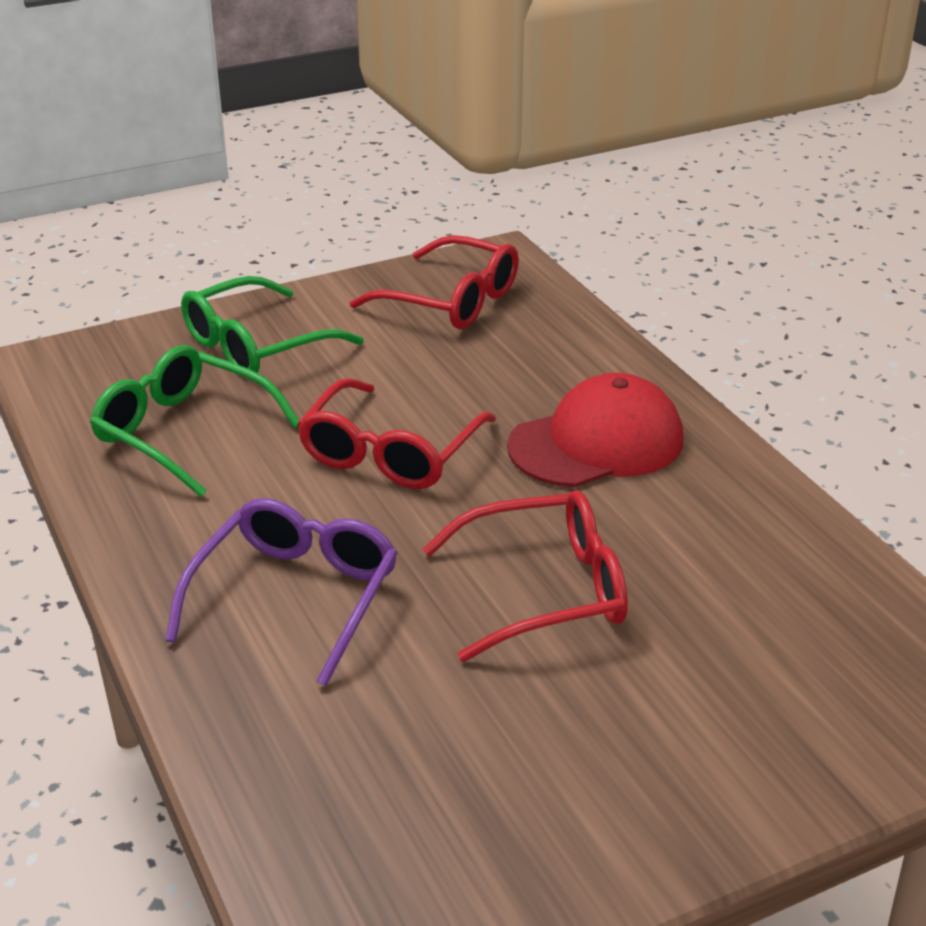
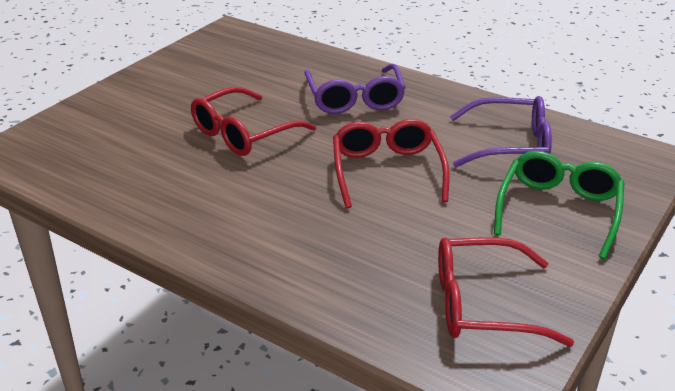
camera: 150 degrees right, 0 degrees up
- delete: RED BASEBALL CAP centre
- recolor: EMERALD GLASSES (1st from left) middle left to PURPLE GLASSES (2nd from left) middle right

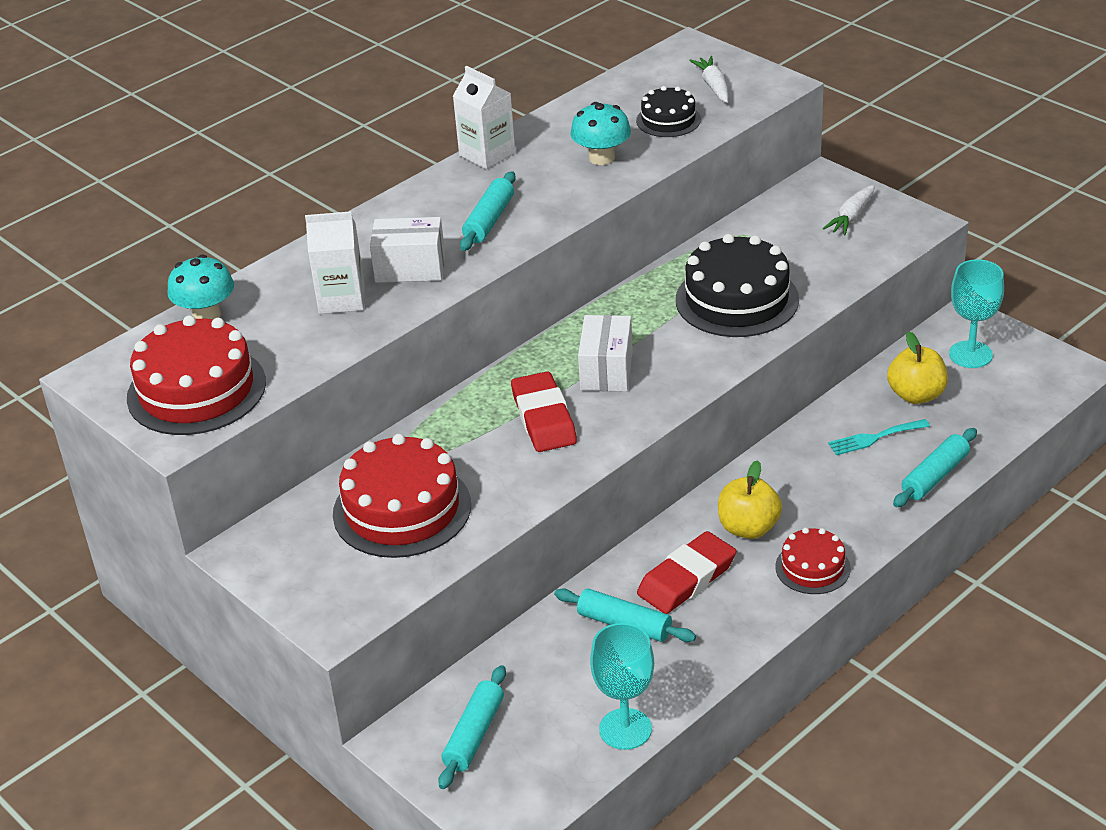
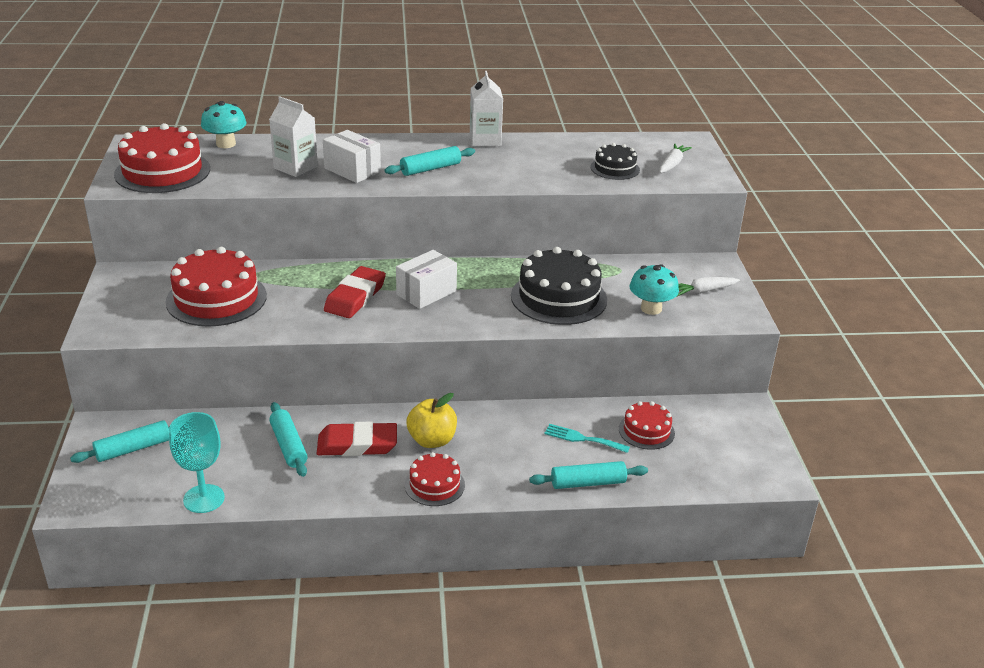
camera: 35 degrees right, 5 degrees down
- delete: TEAL CHALICE (2nd from left) middle right
- move: TEAL MUSHROOM (2nd from left) top centre to centre
- replace: BRIGHT YELLOW APPLE (2nd from left) middle right to RED CAKE (4th from left) centre

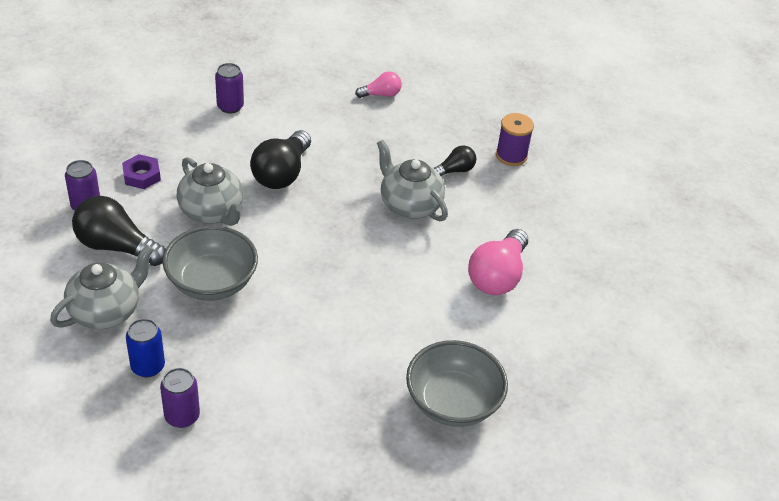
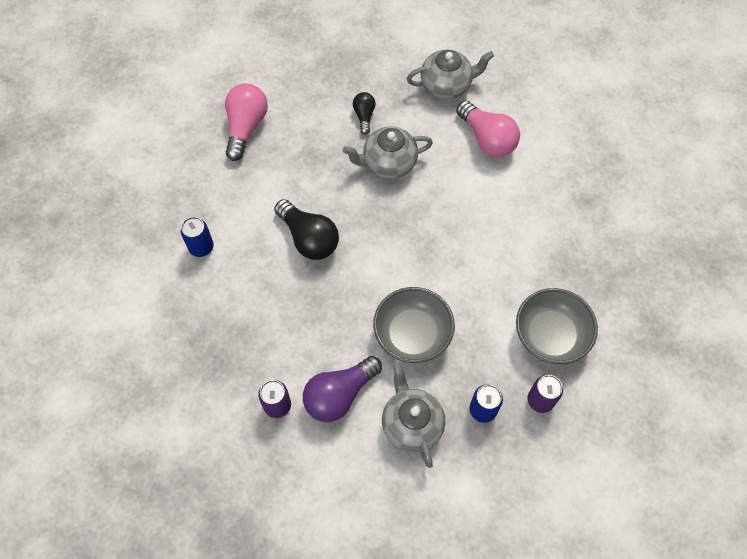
camera: 60 degrees left, 20 degrees up
- delete: PURPLE NUT middle left
- delete: PURPLE SPOOL top centre
- move: GREY TEA POT (2nd from left in the first image) middle left to GREY TEA POT (3rd from left) top centre
- move: GREY SERVING BOWL (2nd from left) bottom centre to middle right
- recolor: EBONY BULB (1st from left) middle left to PURPLE BULB bottom centre
- recolor: PURPLE SODA CAN (3rd from left) top left to ROYAL BLUE SODA CAN (1st from left) middle left
- resize: ROSY BULB (1st from left) top centre = top left x1.82

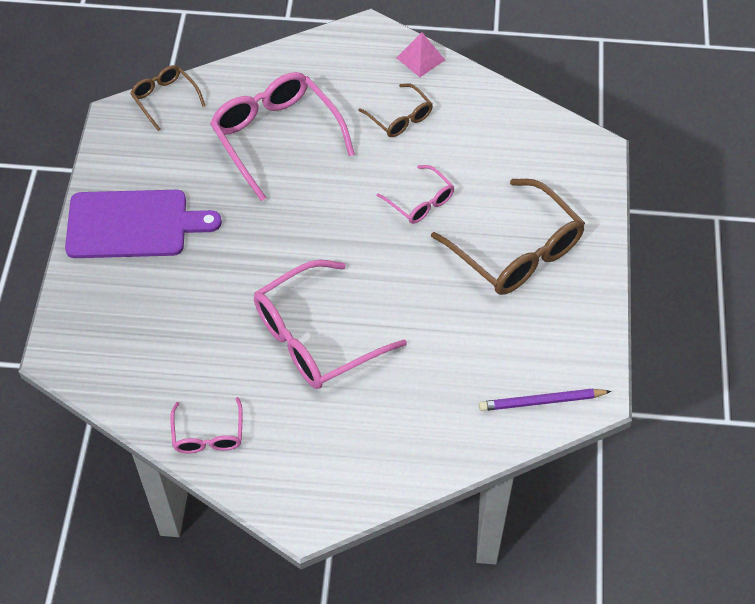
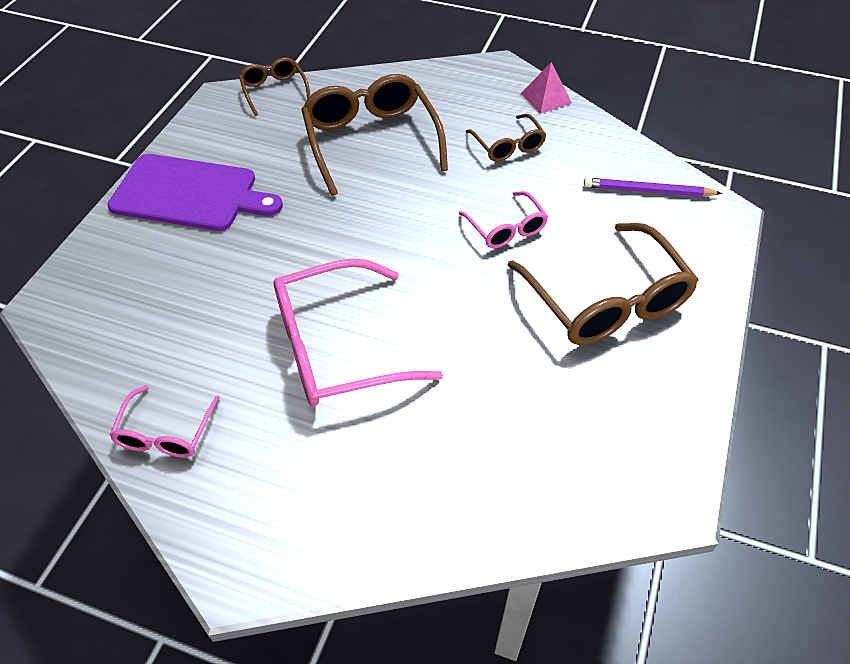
camera: 15 degrees right, 5 degrees down
- move: PURPLE LEAD PENCIL middle right to top right
- recolor: ROSY GLASSES (2nd from left) top centre to RUSSET GLASSES (2nd from left) top centre

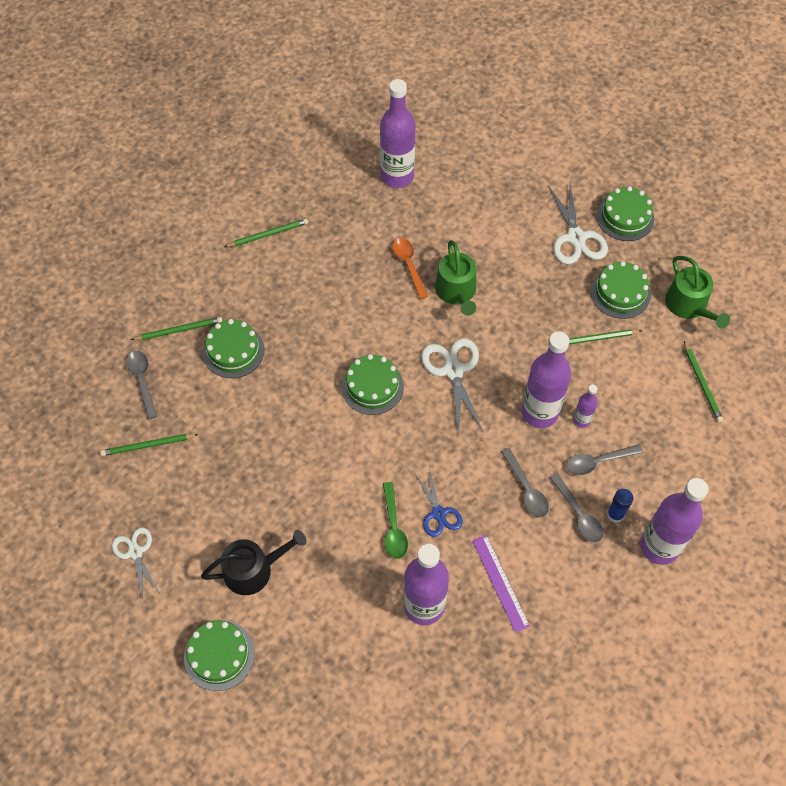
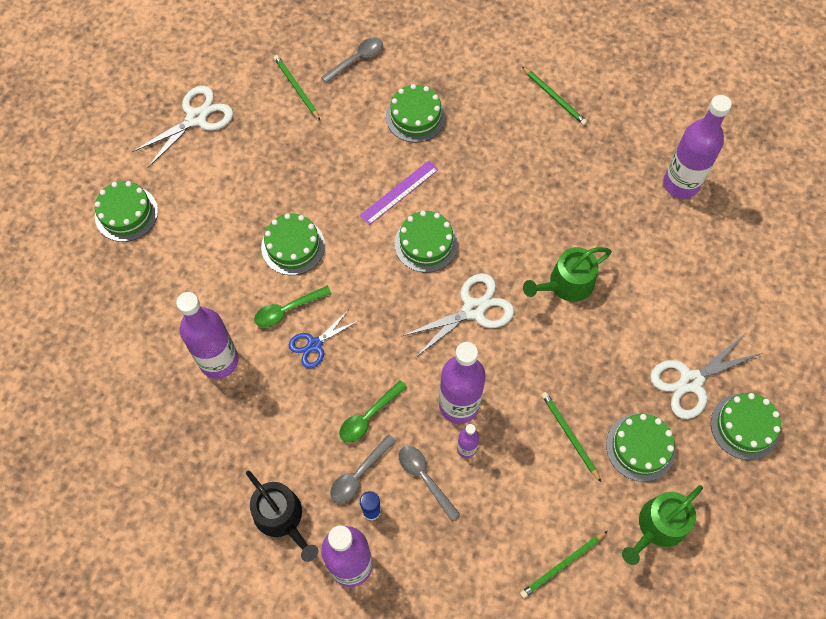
camera: 70 degrees right, 5 degrees up
- delete: EMERALD LEAD PENCIL (2nd from left) middle left
- delete: ORANGE-COLOURED SPOON centre
- insert: EMERALD CAKE (2nd from left) centre
- move: EBONY SPRINKLING CAN bottom left to bottom centre
- move: PURPLE RULER bottom centre to top centre
- recolor: GREY SPOON (2nd from left) middle right to EMERALD SPOON (2nd from left) centre
- resize: SNOW-WHITE SHEARS (1st from left) bottom left = top left x1.57

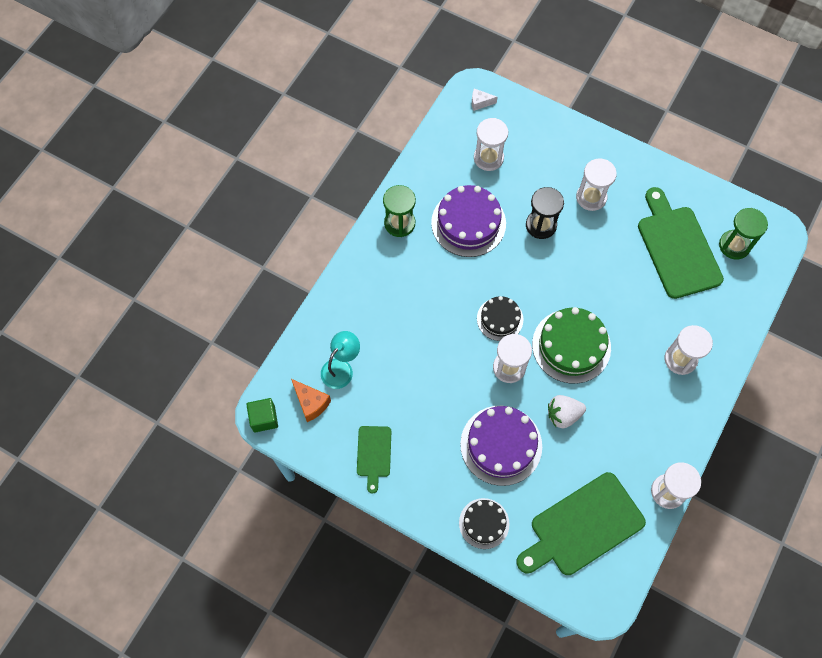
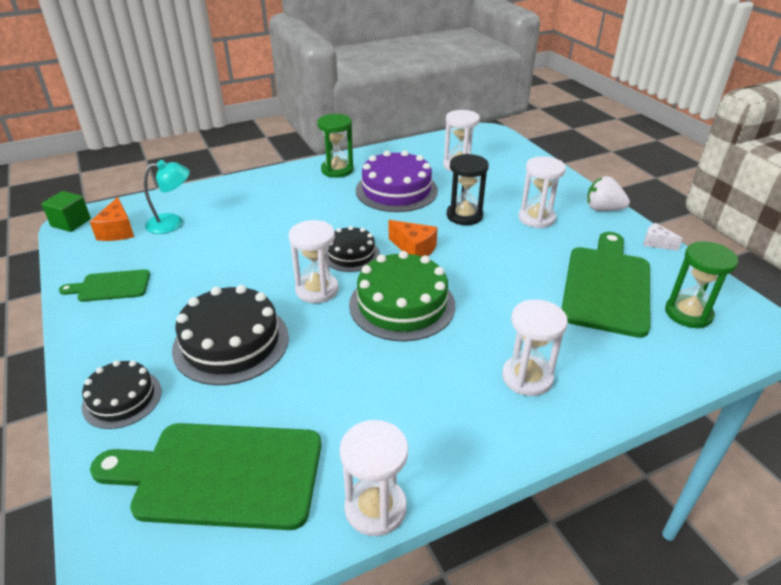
camera: 35 degrees right, 30 degrees down
- insert: ORANGE-COLOURED CHEESE (2nd from left) centre
- move: SNOW-WHITE CHEESE top centre to middle right
- move: SNOW-WHITE STRAWBERRY middle right to top right
- recolor: PURPLE CAKE (2nd from left) bottom centre to EBONY CAKE (2nd from left) middle left
- rotate: EMERALD CHOPPING BOARD (1st from left) bottom centre = middle left 45 degrees clockwise

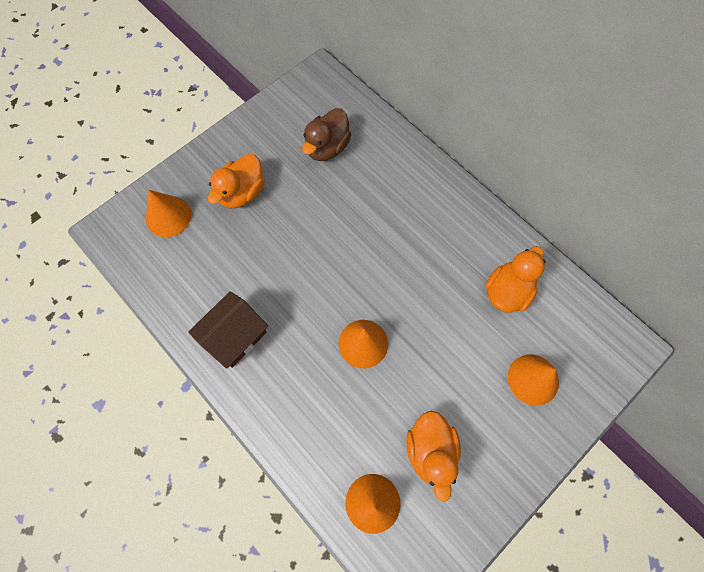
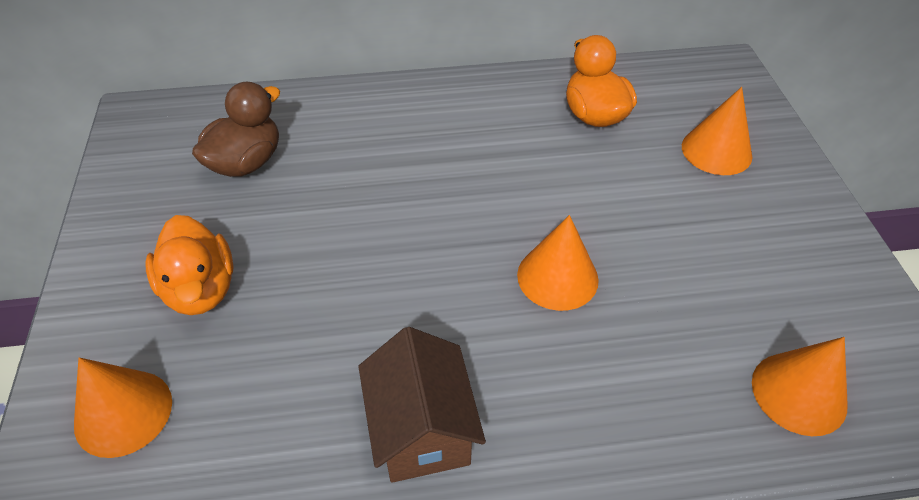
camera: 55 degrees left, 20 degrees down
- delete: ORANGE-COLOURED DUCK (2nd from left) bottom centre
- rotate: RUSSET DUCK top centre = top left 120 degrees counterclockwise

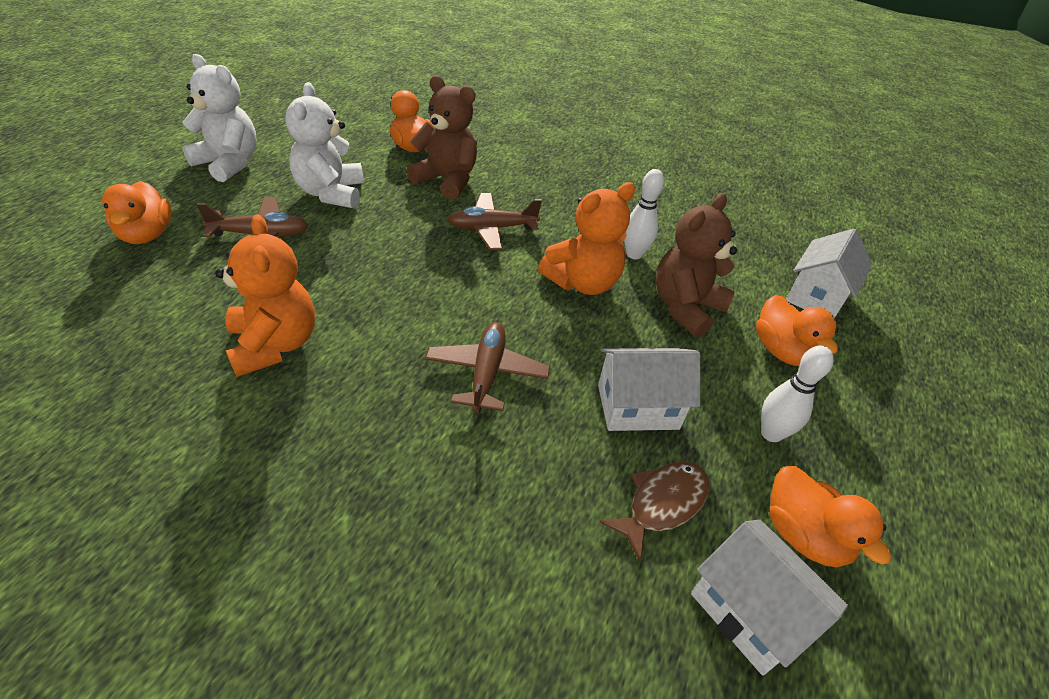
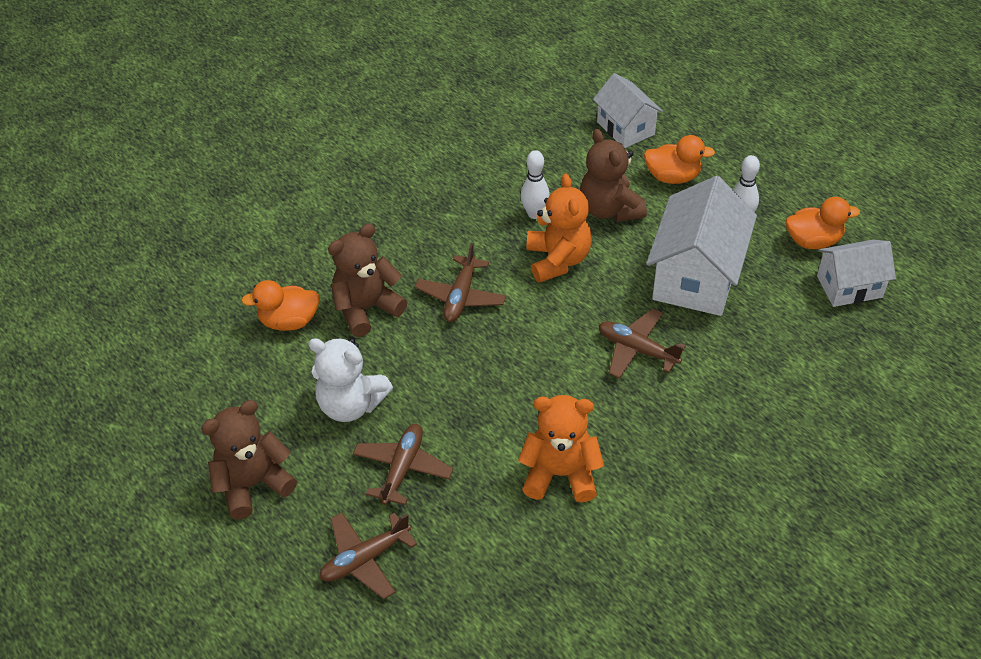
camera: 60 degrees left, 5 degrees up
- delete: RUSSET FISH FIGURE bottom centre
- replace: ORANGE-COLOURED DUCK (1st from left) top left to RUSSET PLANE (1st from left) bottom centre
- recolor: SNOW-WHITE TEDDY BEAR (1st from left) top left to RUSSET TEDDY BEAR (1st from left) bottom left
- resize: SNOW-WHITE TOY HOUSE (1st from left in the first image) centre = middle right x1.65

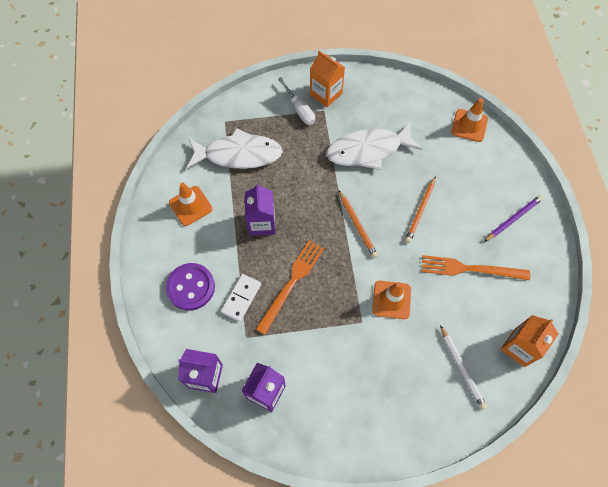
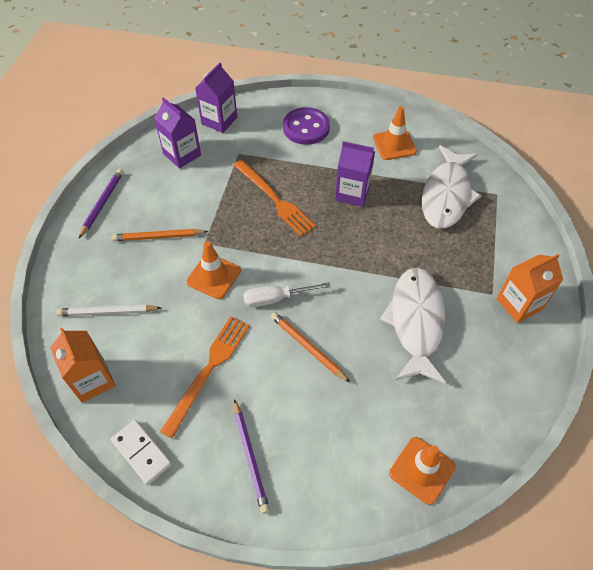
camera: 110 degrees right, 10 degrees down
- insert: PURPLE LEAD PENCIL (1st from left) middle left
- move: SNOW-WHITE DOMINO PIECE centre to bottom left
- move: SNOW-WHITE SCREWDRIVER top centre to centre
- move: ORANGE-COLOURED LEAD PENCIL (1st from left) centre to middle left

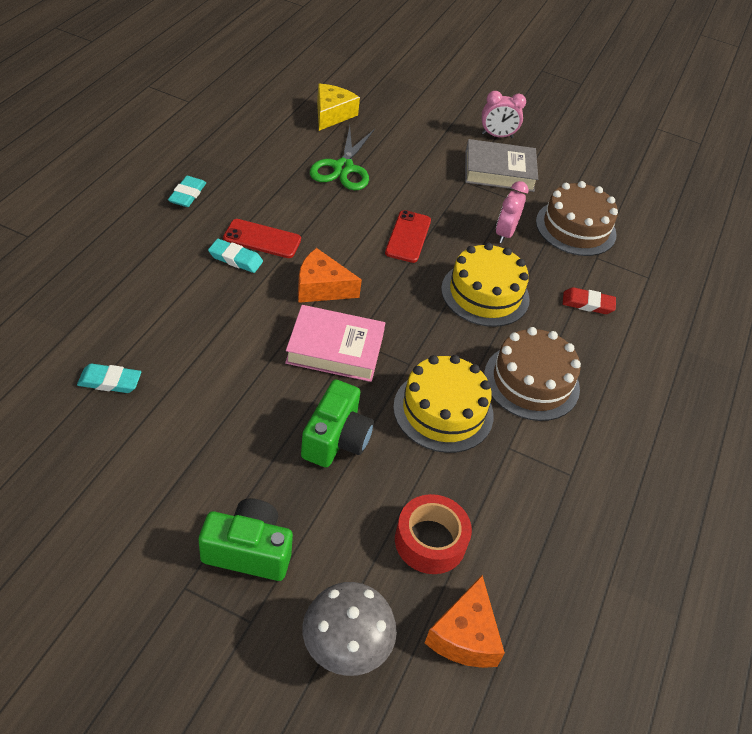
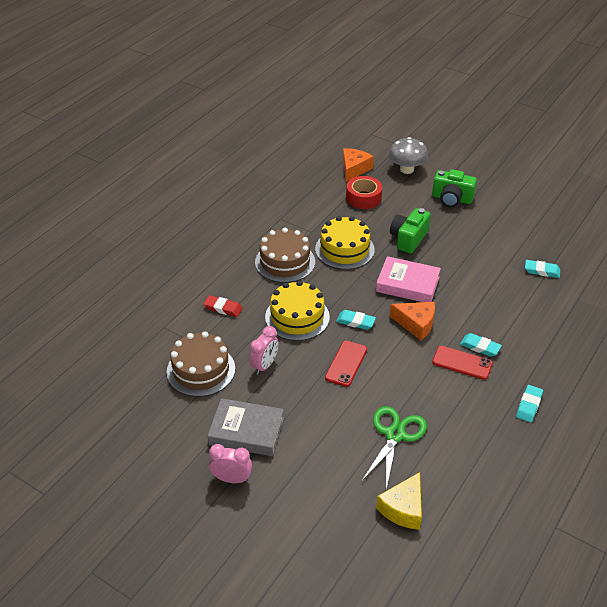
camera: 165 degrees left, 5 degrees down
- insert: TEAL ERASER (1st from left) centre

